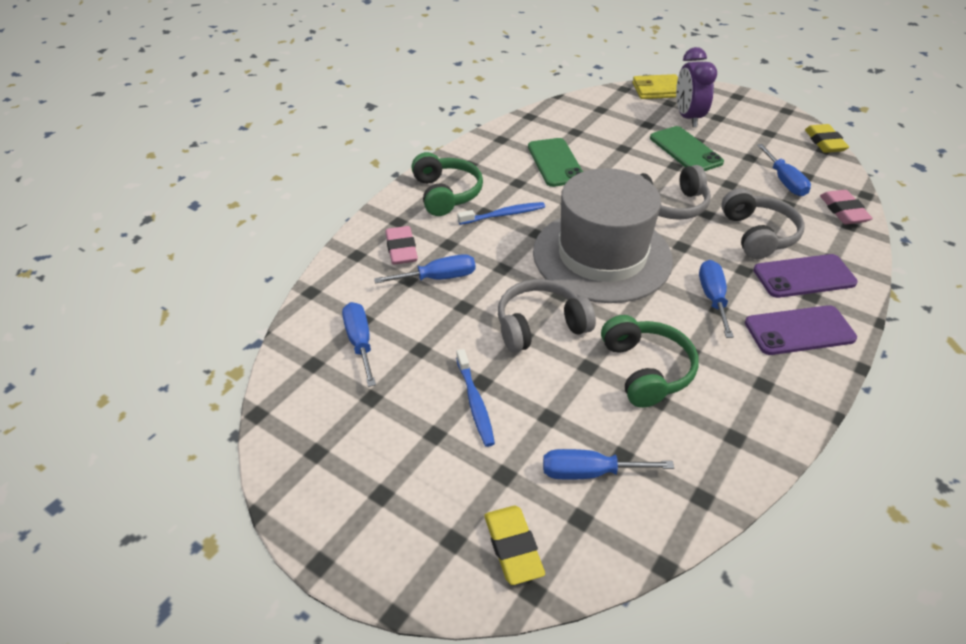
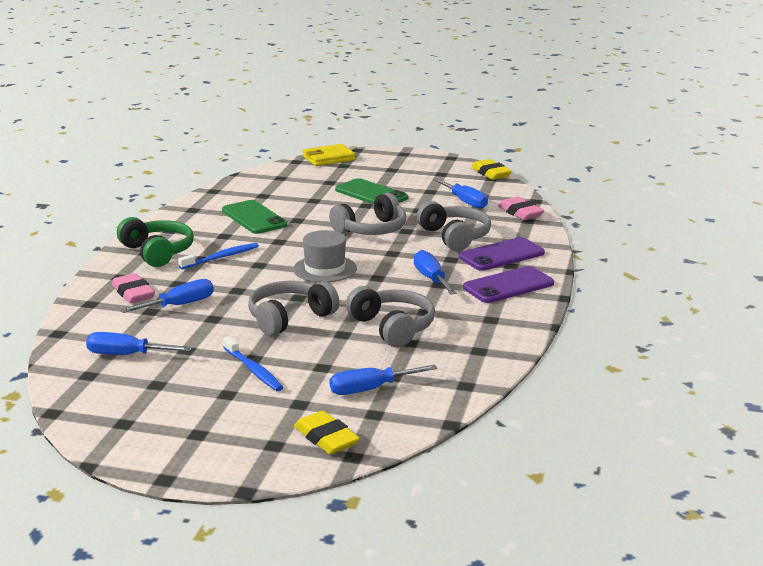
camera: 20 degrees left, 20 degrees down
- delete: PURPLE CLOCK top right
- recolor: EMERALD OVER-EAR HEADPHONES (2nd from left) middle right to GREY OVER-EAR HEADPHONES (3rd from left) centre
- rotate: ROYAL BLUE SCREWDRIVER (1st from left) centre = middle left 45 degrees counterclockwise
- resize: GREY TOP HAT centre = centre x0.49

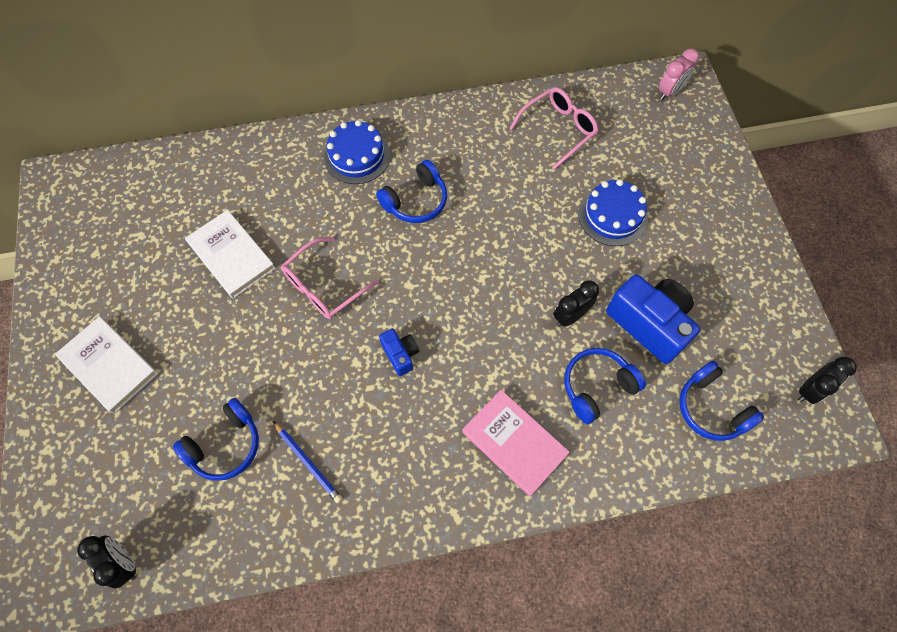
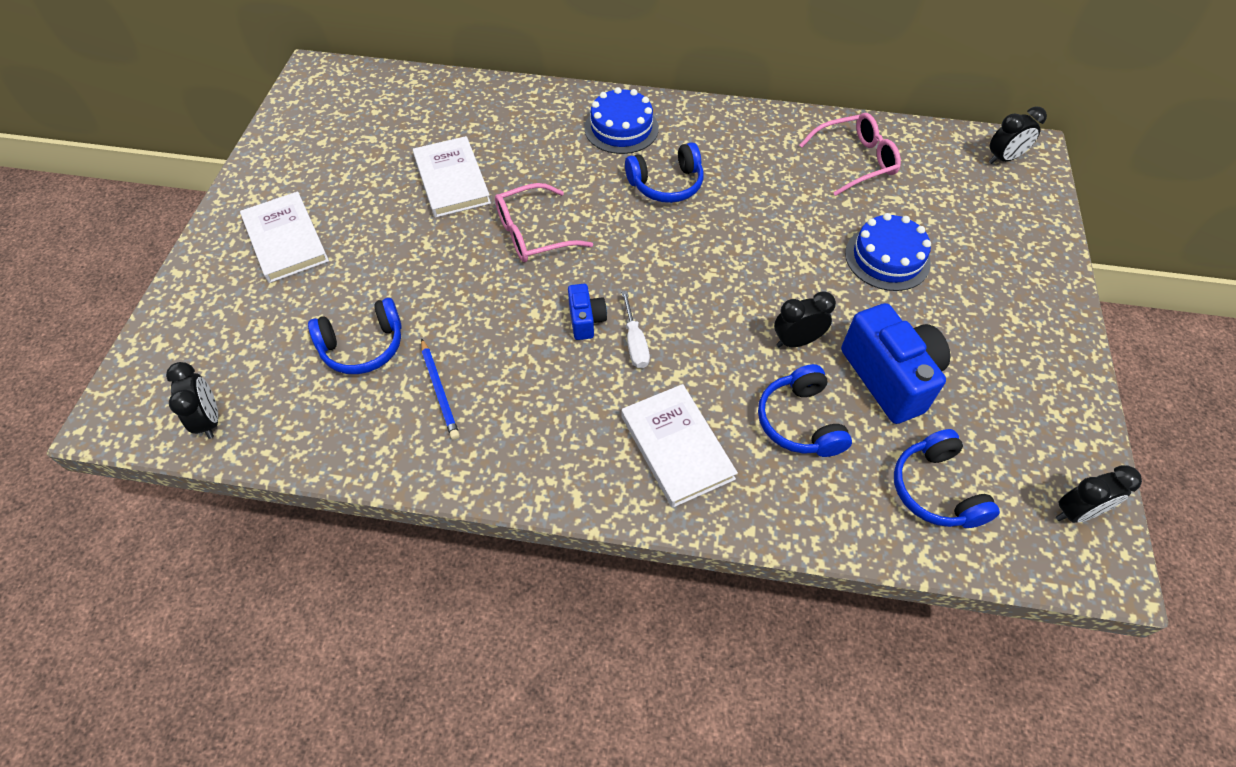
camera: 20 degrees right, 10 degrees down
- insert: SNOW-WHITE SCREWDRIVER centre
- recolor: ROSY BOOK bottom centre to SNOW-WHITE BOOK (3rd from left) centre
- recolor: ROSY CLOCK top right to EBONY CLOCK (3rd from left) top right
- rotate: ROYAL BLUE OVER-EAR HEADPHONES (3rd from left) middle right = centre 90 degrees counterclockwise

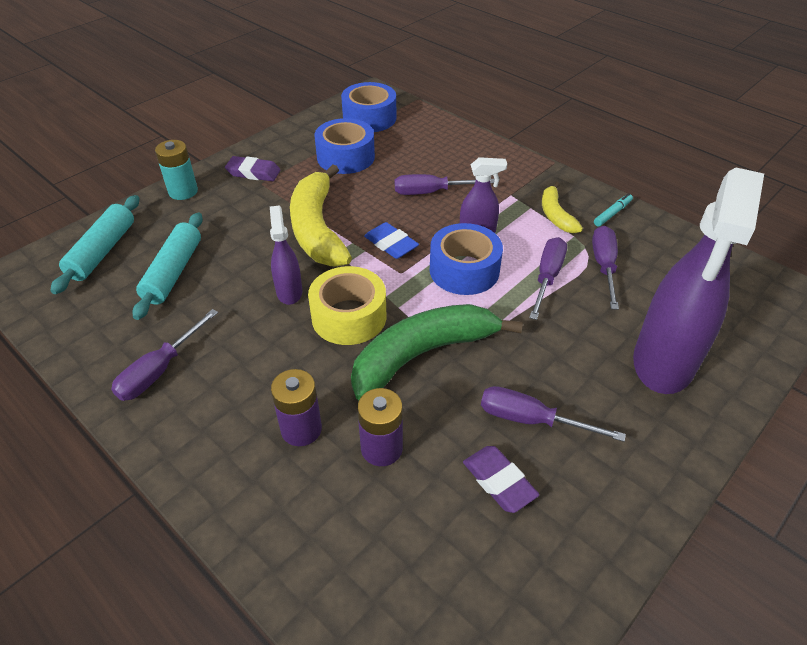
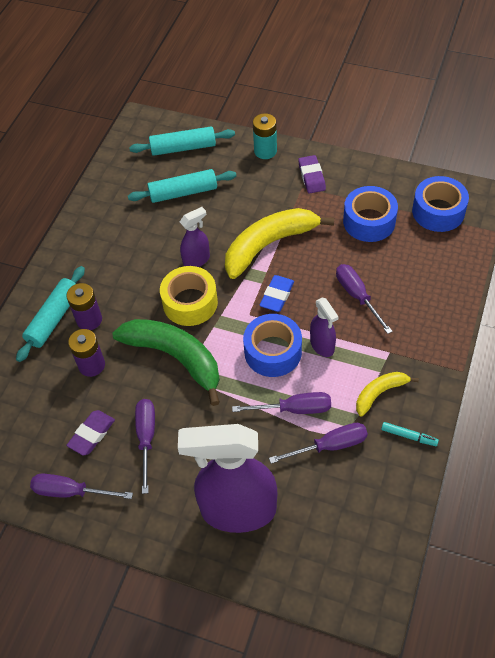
camera: 70 degrees right, 10 degrees up
- insert: TEAL ROLLING PIN (1st from left) middle left
- move: PURPLE SCREWDRIVER (1st from left) middle left to bottom left

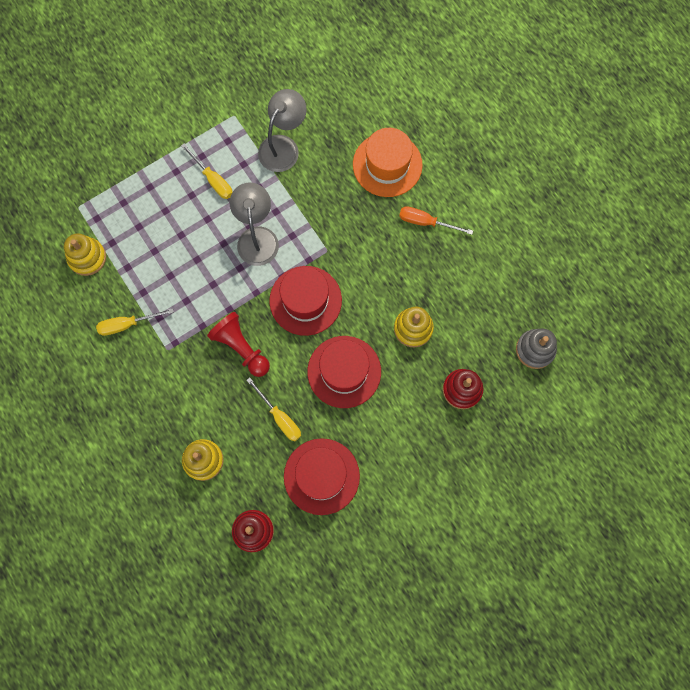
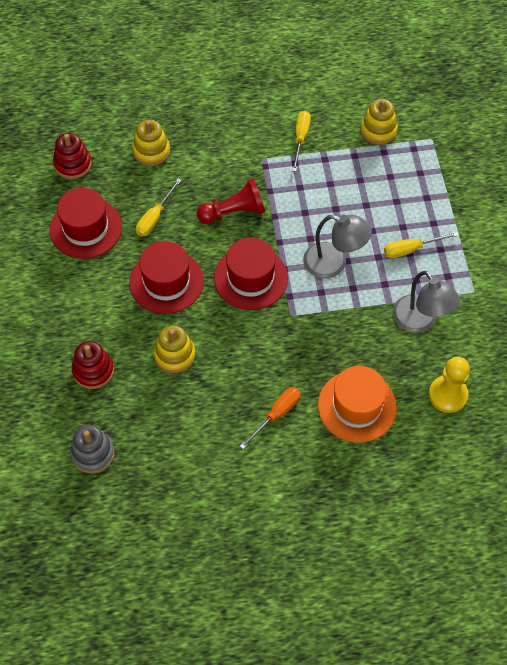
camera: 115 degrees right, 15 degrees down
- insert: BRIGHT YELLOW CHESS PAWN middle right
- rotate: BRIGHT YELLOW SCREWDRIVER (3rd from left in the first image) centre = top left 45 degrees counterclockwise

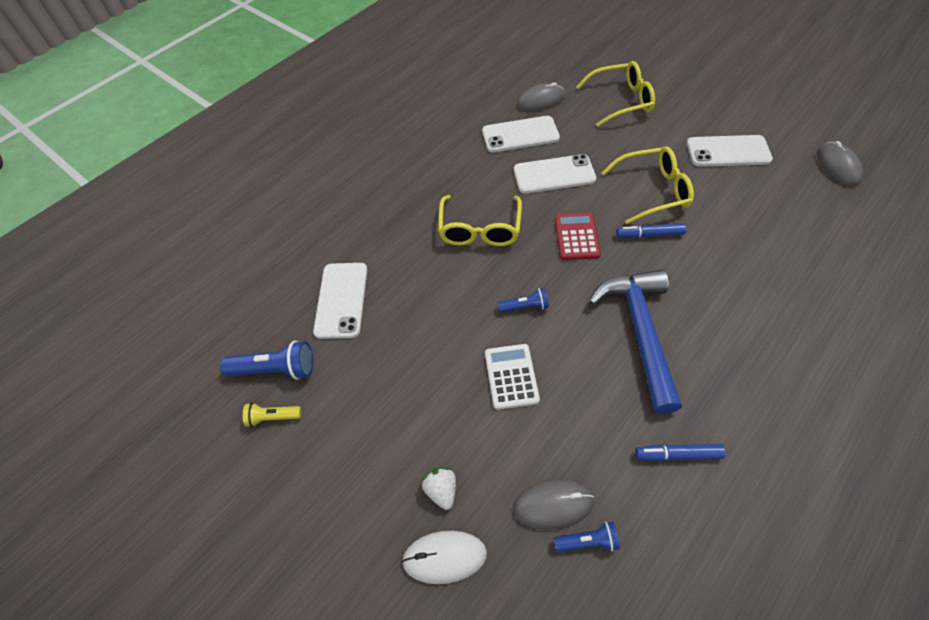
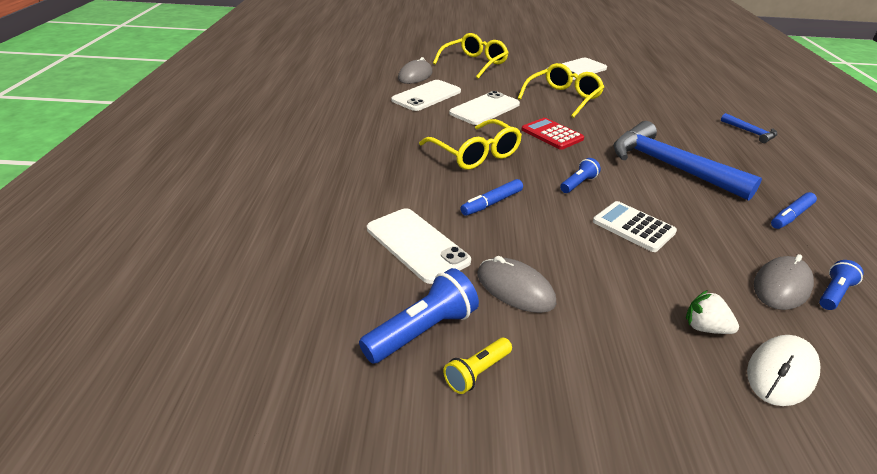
camera: 45 degrees left, 20 degrees down
- insert: ROYAL BLUE CLAW HAMMER (2nd from left) top right
- move: ROYAL BLUE MARKER (1st from left) middle right to centre
- move: GREY PC MOUSE (3rd from left in the first image) top right to GREY PC MOUSE (2nd from left) centre

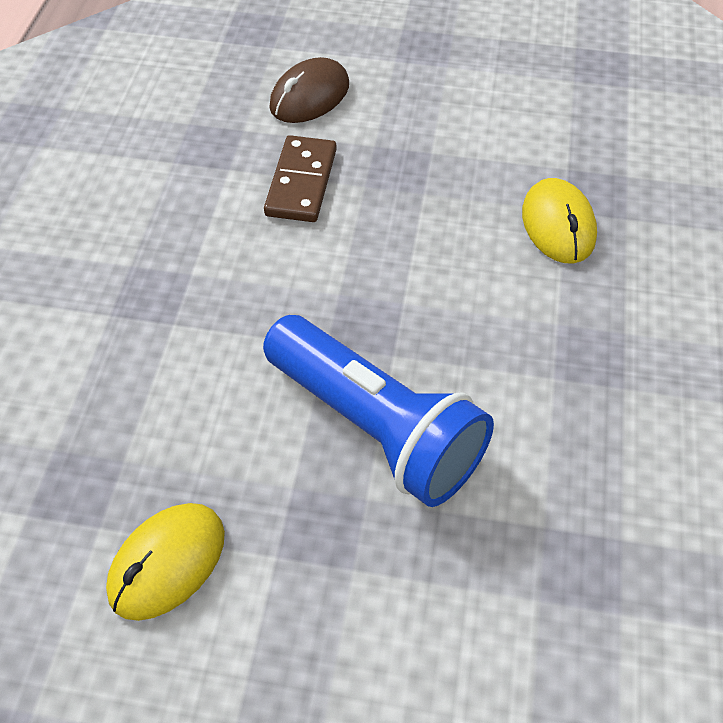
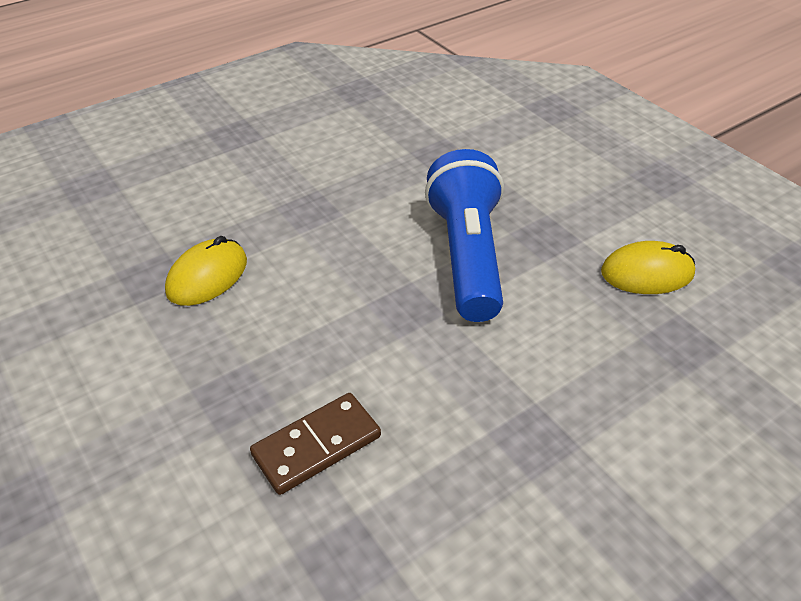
camera: 135 degrees left, 10 degrees down
- delete: RUSSET PC MOUSE top centre

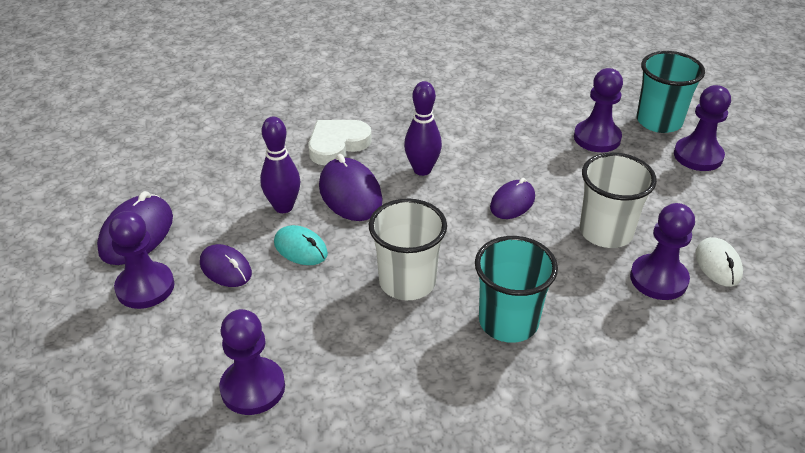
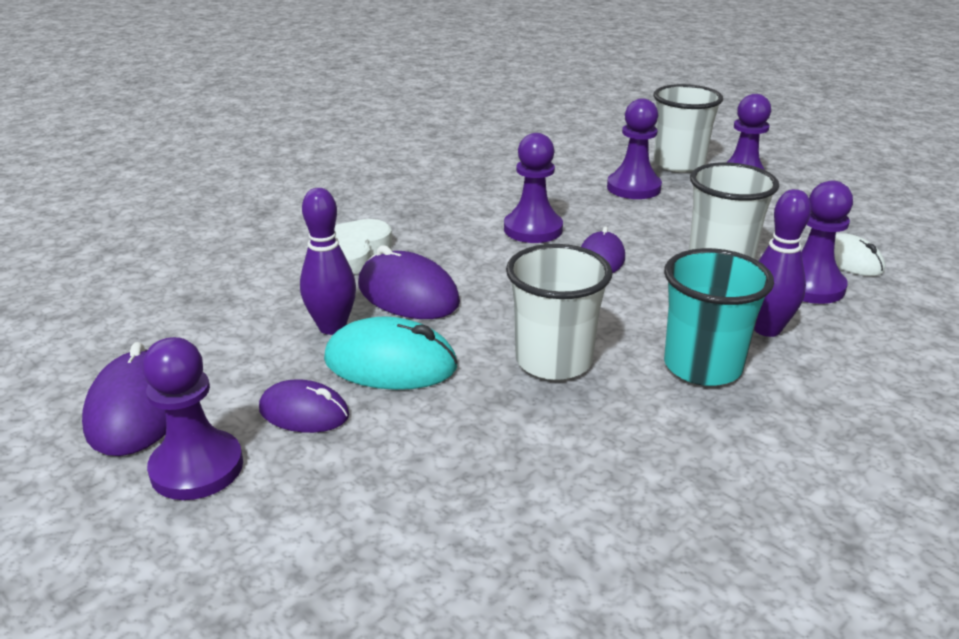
camera: 25 degrees left, 10 degrees down
- move: PURPLE CHESS PAWN (2nd from left) bottom left to top centre
- move: PURPLE SKITTLE (2nd from left) top centre to middle right
- recolor: TEAL TUMBLER (2nd from left) top right to SNOW-WHITE TUMBLER (2nd from left) top right
- resize: TEAL PC MOUSE centre = centre x1.55

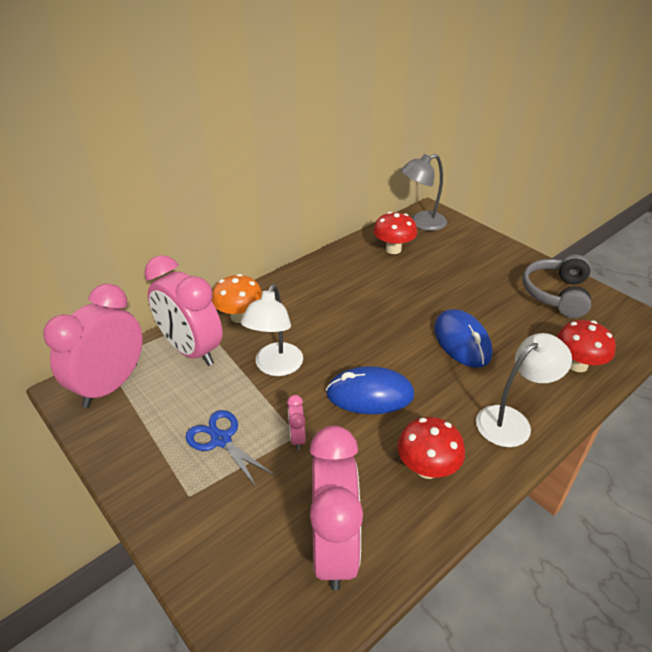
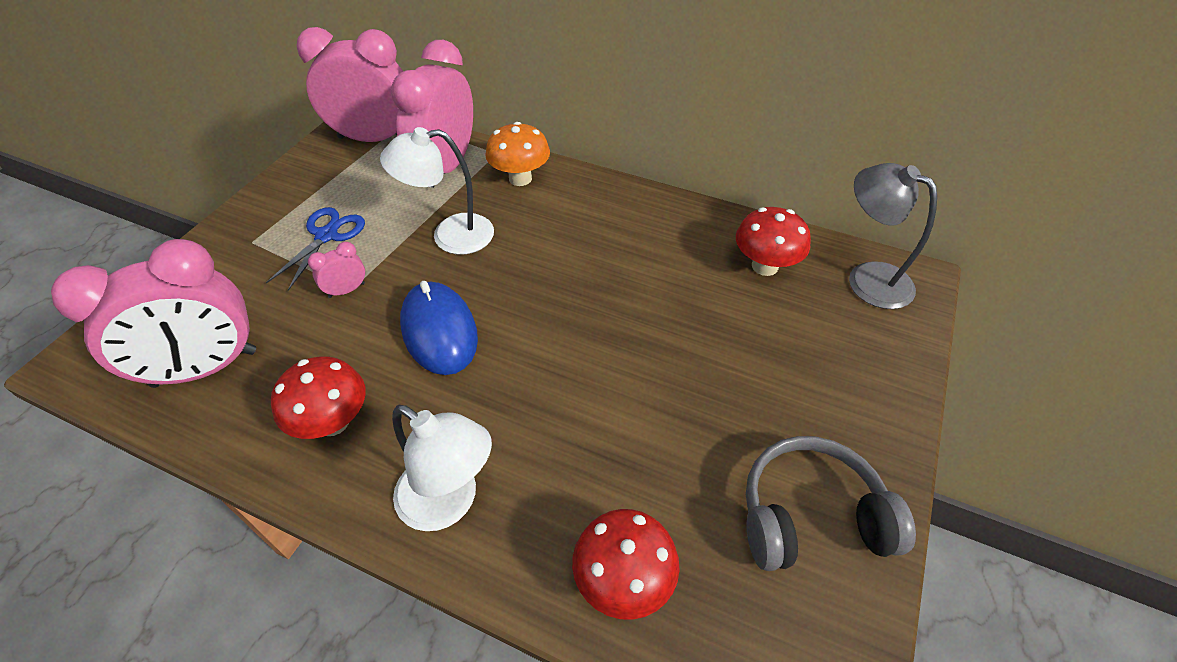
camera: 65 degrees right, 10 degrees up
- delete: ROYAL BLUE PC MOUSE (2nd from left) middle right

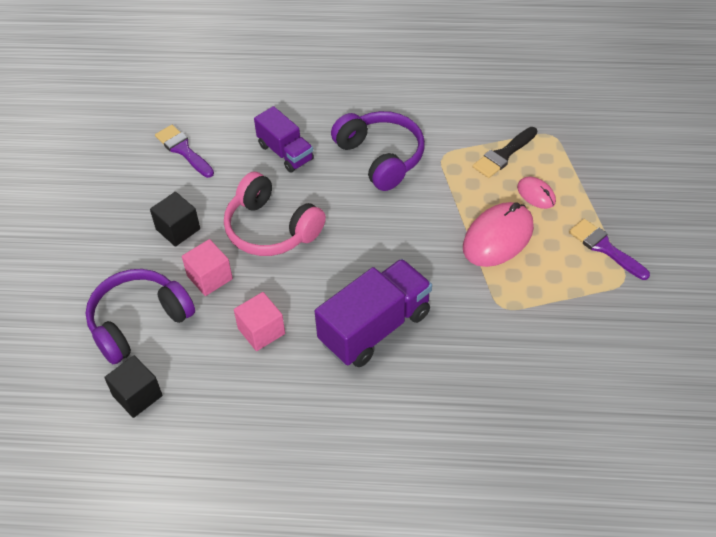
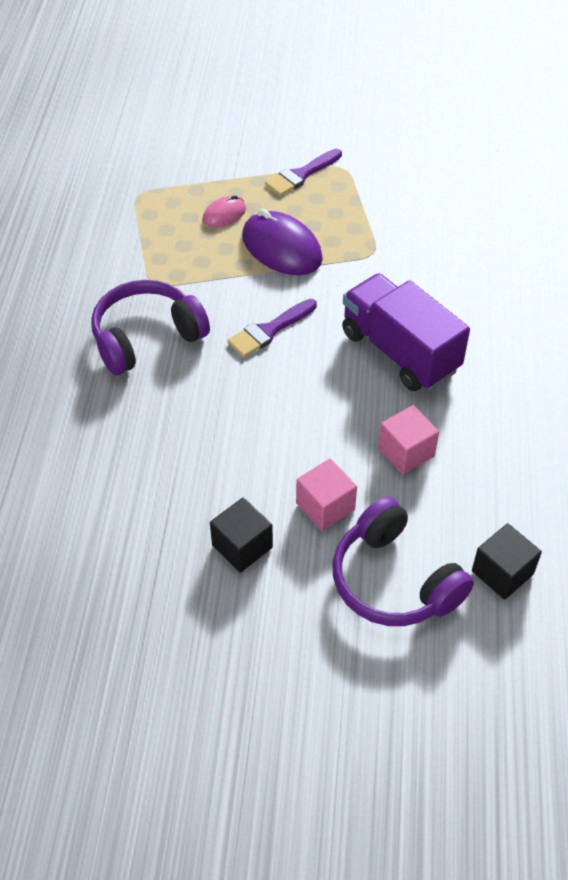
camera: 90 degrees left, 0 degrees up
- delete: ROSY OVER-EAR HEADPHONES centre
- delete: PURPLE TRUCK (1st from left) top centre
- delete: EBONY BRUSH top right
- move: PURPLE BRUSH (1st from left) top left to centre
- recolor: ROSY PC MOUSE (1st from left) middle right to PURPLE PC MOUSE top centre

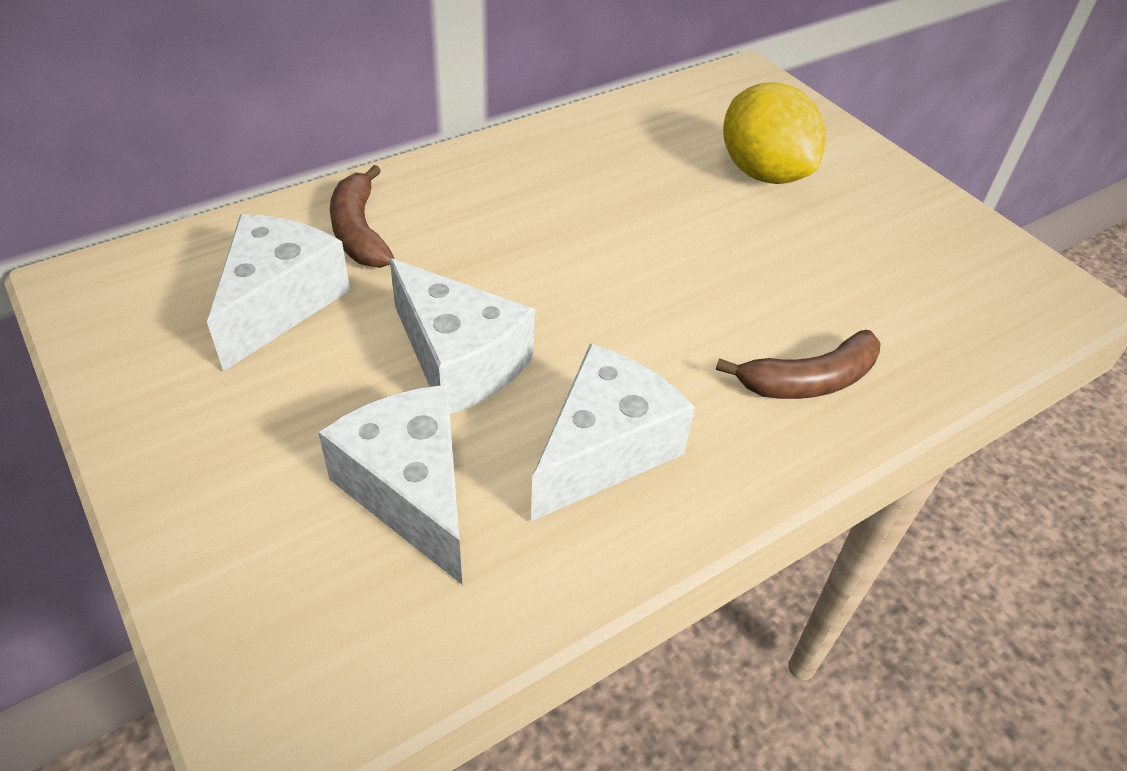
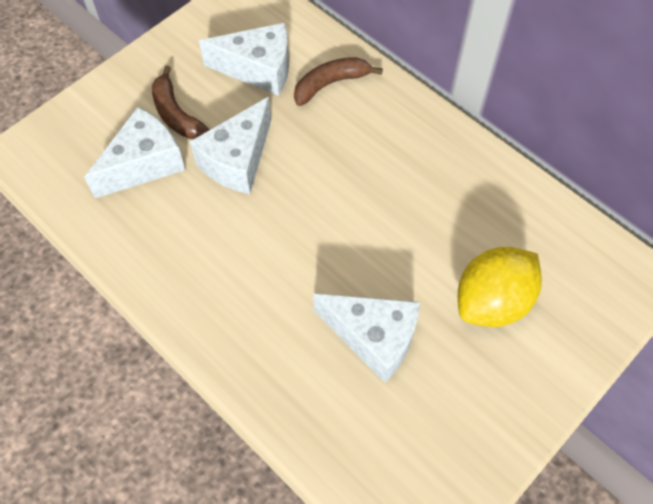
camera: 80 degrees right, 15 degrees up
- move: SNOW-WHITE CHEESE (4th from left) centre to bottom centre
- move: RUSSET BANANA FRUIT (2nd from left in the first image) middle right to RUSSET BANANA FRUIT (1st from left) top left

